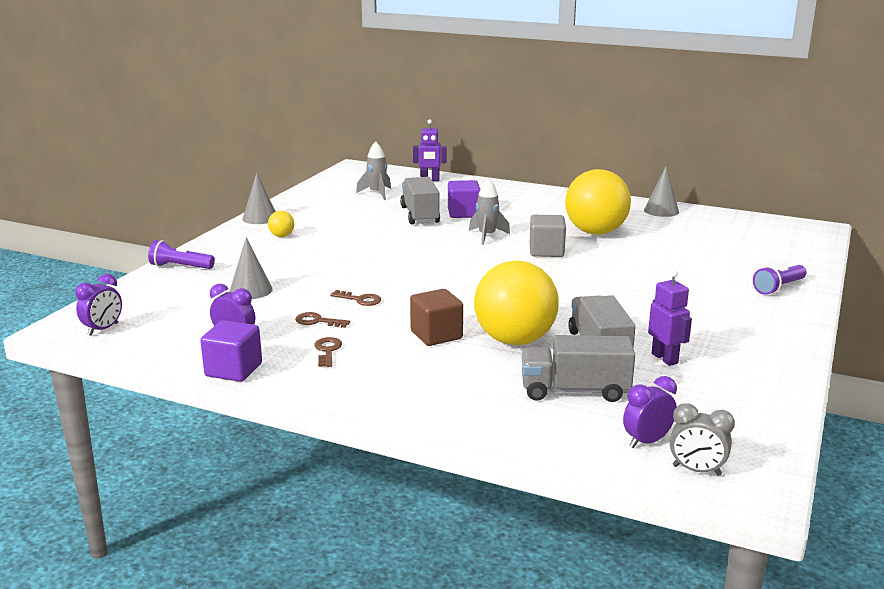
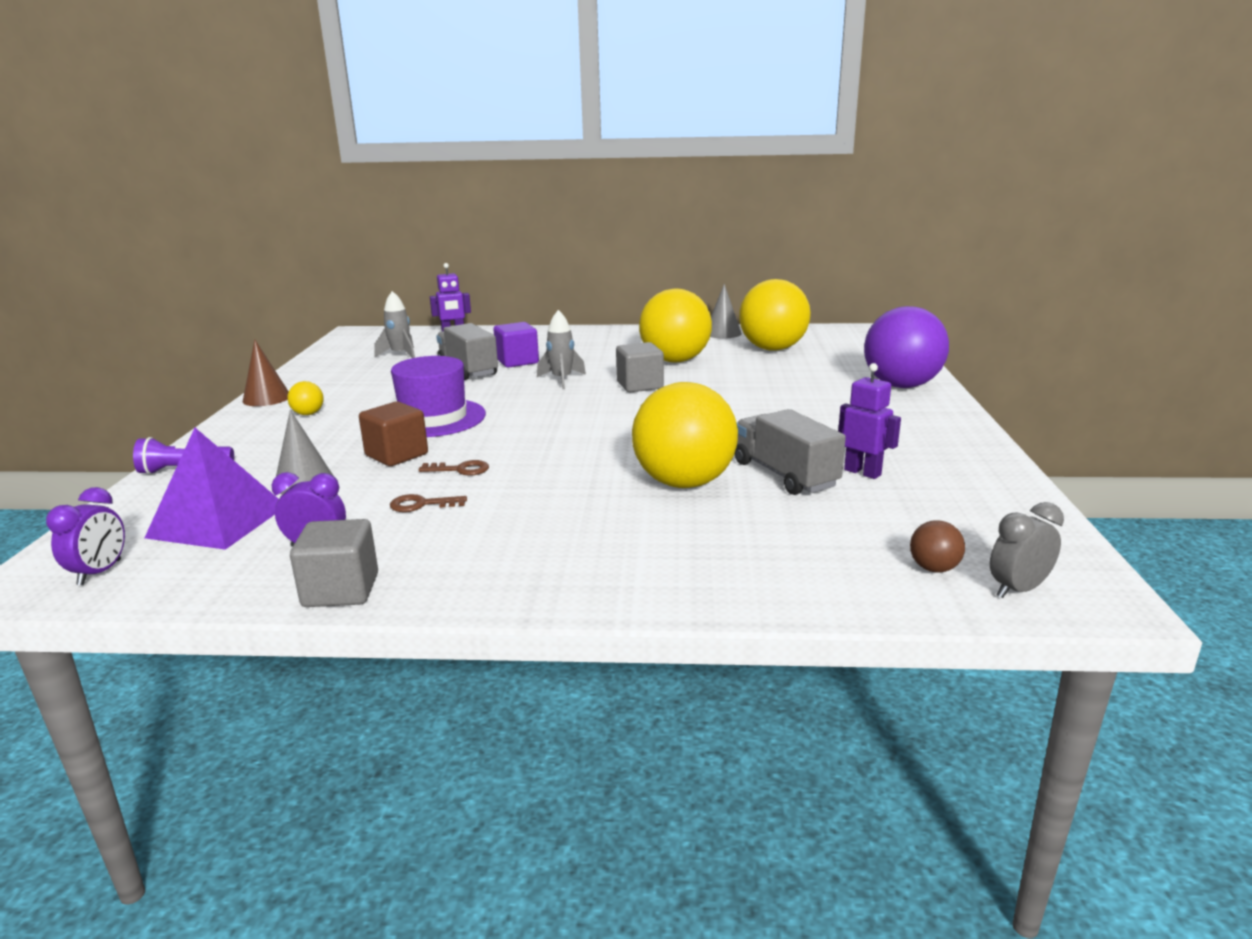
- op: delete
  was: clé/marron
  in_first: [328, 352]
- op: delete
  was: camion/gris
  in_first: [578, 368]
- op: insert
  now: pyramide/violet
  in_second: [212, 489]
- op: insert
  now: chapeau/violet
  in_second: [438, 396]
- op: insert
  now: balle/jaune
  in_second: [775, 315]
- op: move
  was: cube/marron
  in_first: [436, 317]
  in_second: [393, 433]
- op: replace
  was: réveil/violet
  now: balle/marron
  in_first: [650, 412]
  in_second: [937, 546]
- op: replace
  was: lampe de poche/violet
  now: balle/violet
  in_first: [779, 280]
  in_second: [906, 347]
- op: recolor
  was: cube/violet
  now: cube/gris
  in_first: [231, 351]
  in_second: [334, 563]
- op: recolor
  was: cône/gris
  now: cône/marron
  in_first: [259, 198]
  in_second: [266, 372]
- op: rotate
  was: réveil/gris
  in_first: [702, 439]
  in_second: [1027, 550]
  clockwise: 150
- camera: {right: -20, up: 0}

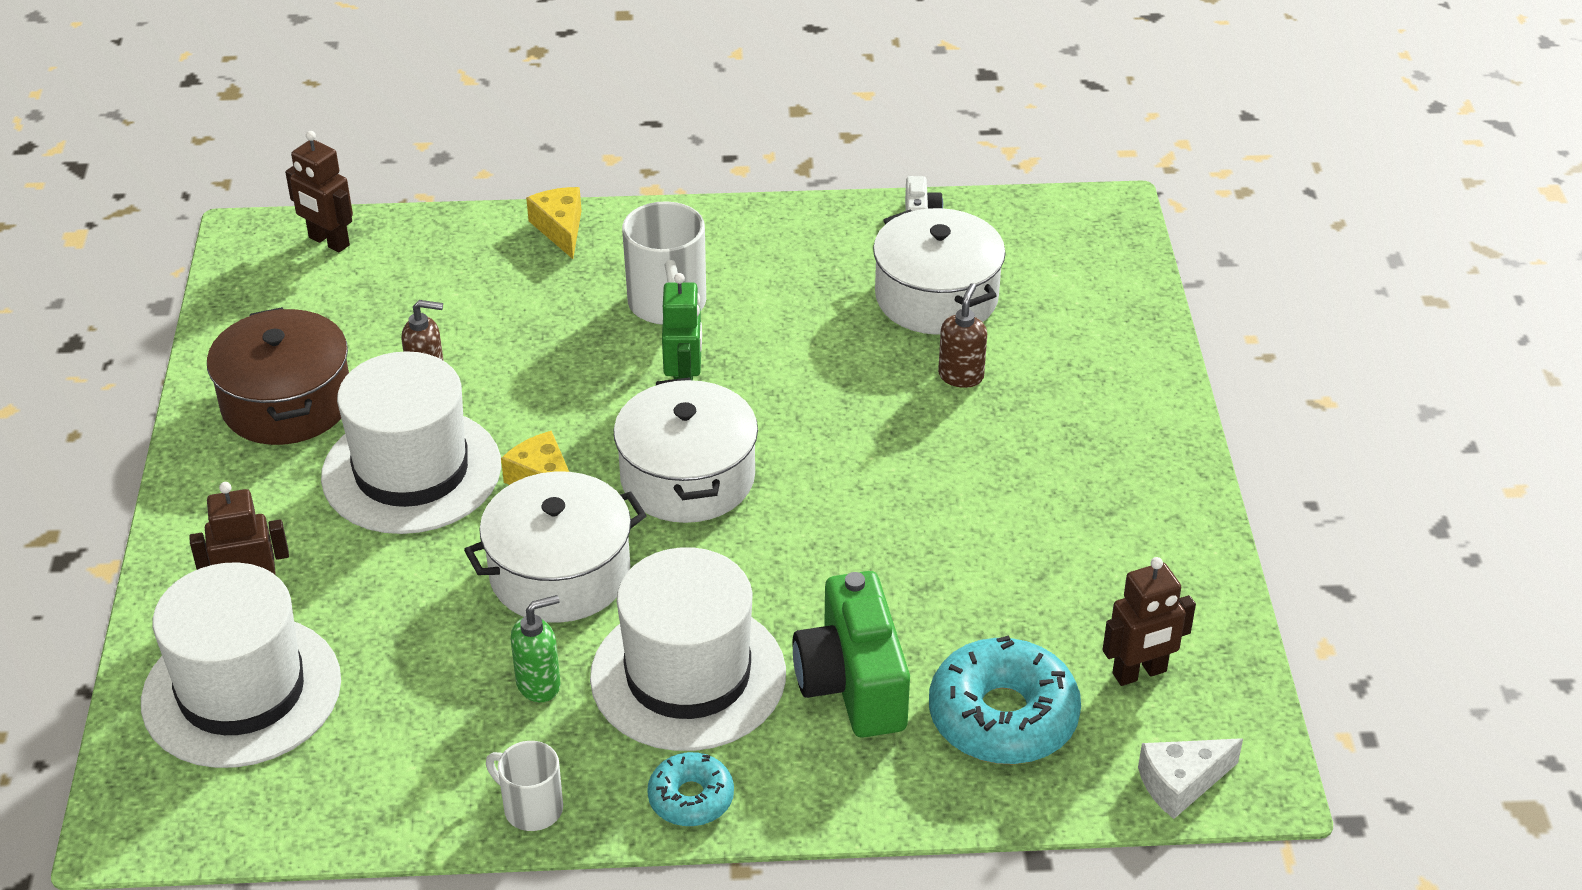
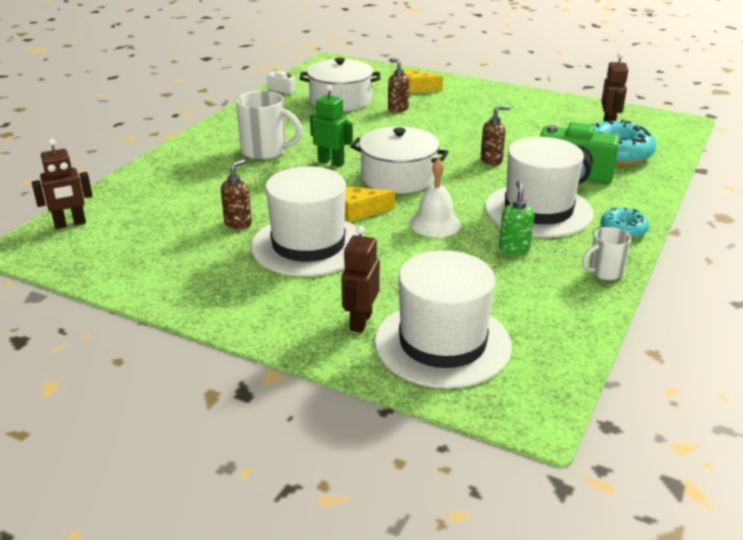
- op: delete
  was: marmite/marron
  in_first: [278, 376]
- op: delete
  was: fromage/blanc
  in_first: [1190, 778]
- op: insert
  now: distributeur de savon/marron
  in_second: [495, 135]
- op: move
  was: fromage/jaune
  in_first: [554, 223]
  in_second: [423, 81]
- op: replace
  was: marmite/blanc
  now: cloche/blanc
  in_first: [555, 547]
  in_second: [435, 197]
- camera: {right: -60, up: -10}

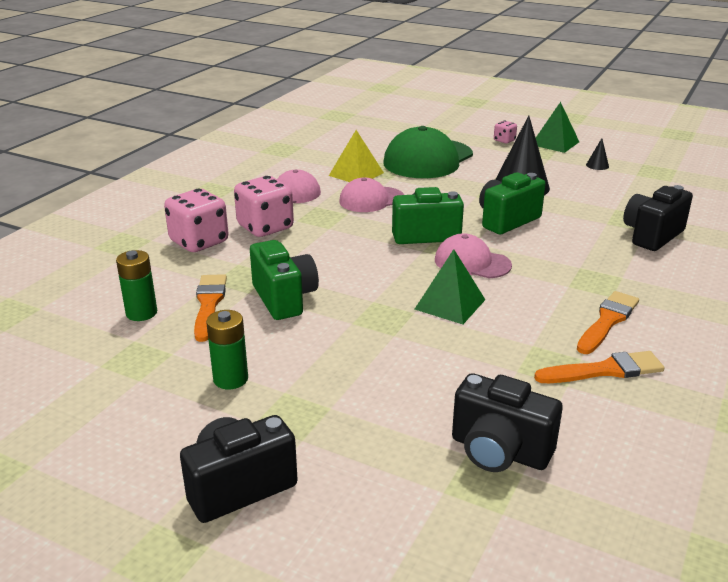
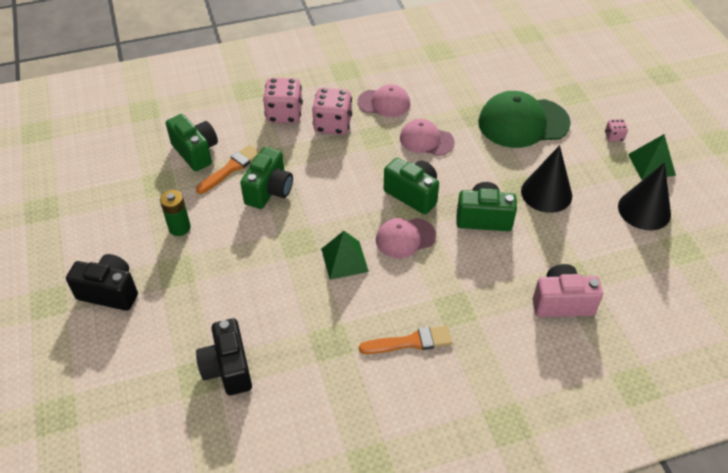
- op: delete
  was: pyramide/jaune
  in_first: [356, 156]
- op: delete
  was: pinceau/orange
  in_first: [599, 367]
- op: replace
  was: pile/vert
  now: appareil photo/vert
  in_first: [136, 285]
  in_second: [192, 142]
- op: recolor
  was: appareil photo/noir
  now: appareil photo/rose
  in_first: [658, 218]
  in_second: [568, 290]
- op: rotate
  was: casquette/rose
  in_first: [473, 255]
  in_second: [406, 238]
  clockwise: -90
- op: resize
  was: cône/noir
  in_first: [597, 154]
  in_second: [644, 196]
  ratio: 2.37
- camera: {right: 45, up: 20}

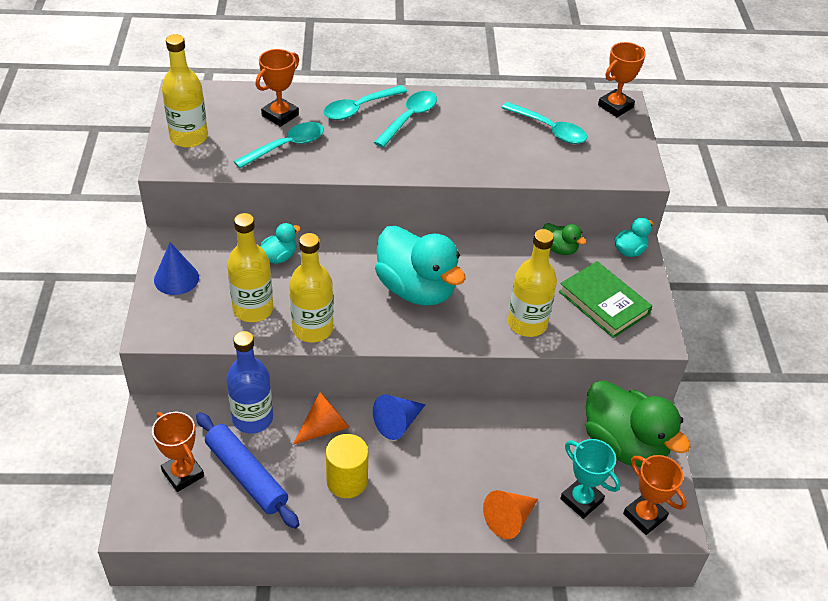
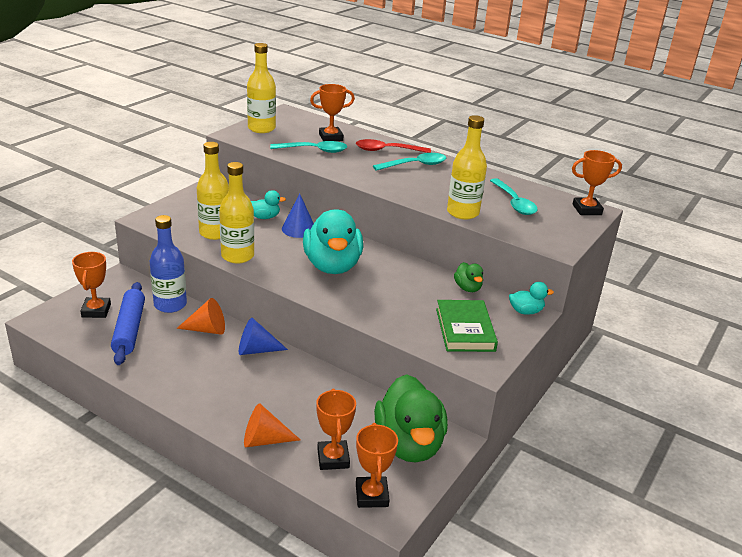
- op: delete
  was: cylindre/jaune
  in_first: [347, 466]
- op: move
  was: cône/bleu
  in_first: [176, 268]
  in_second: [298, 215]
- op: move
  was: bouteille/jaune
  in_first: [532, 283]
  in_second: [467, 167]
- op: recolor
  was: cuillère/turquoise
  now: cuillère/rouge
  in_first: [365, 102]
  in_second: [393, 146]
- op: recolor
  was: trophée/turquoise
  now: trophée/orange
  in_first: [590, 479]
  in_second: [336, 429]
- camera: {right: 35, up: -15}

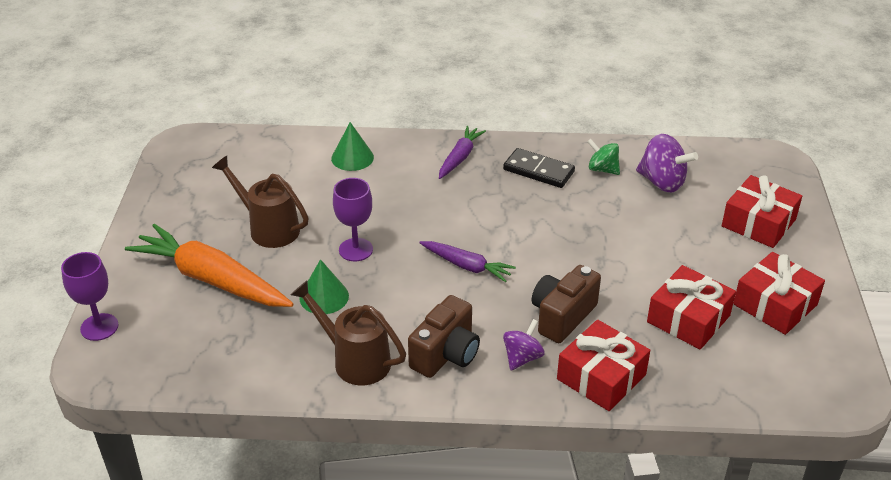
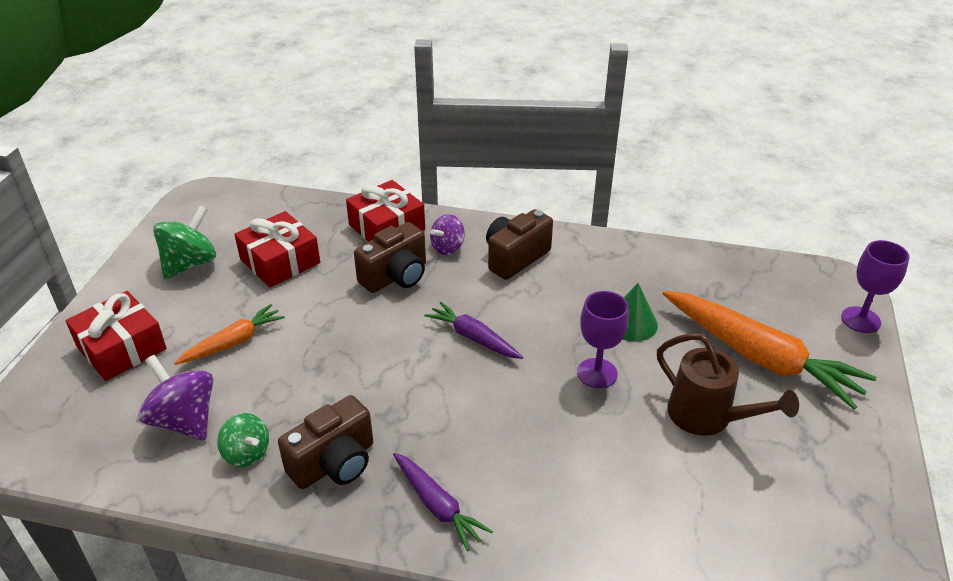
- op: delete
  was: arrosoir/marron
  in_first: [348, 333]
- op: delete
  was: cône/vert
  in_first: [352, 146]
- op: insert
  now: carotte/orange
  in_second: [229, 334]
- op: replace
  was: domino/noir
  now: appareil photo/marron
  in_first: [539, 168]
  in_second: [325, 442]
- op: replace
  was: cadeau/rouge
  now: toupie/vert
  in_first: [779, 293]
  in_second: [184, 242]
- op: rotate
  was: carotte/violet
  in_first: [462, 152]
  in_second: [443, 502]
  clockwise: -75
- camera: {right: -170, up: 0}

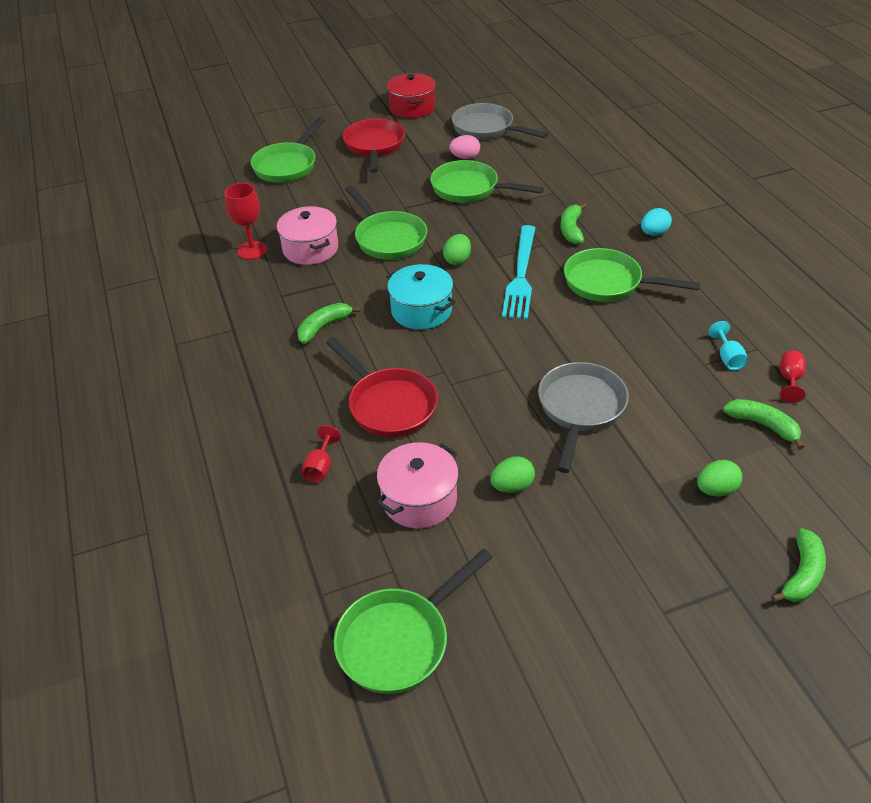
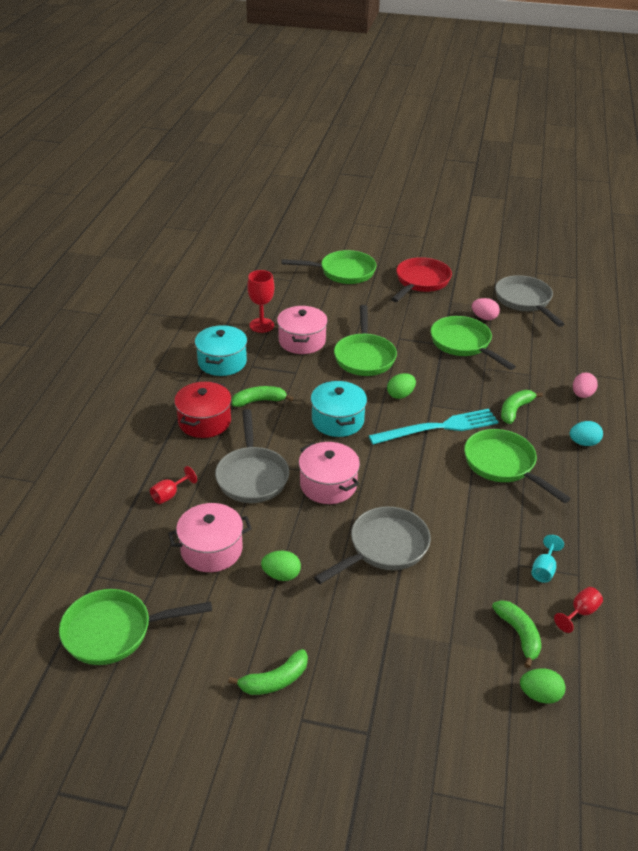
- op: insert
  now: marmite/turquoise
  in_second: [221, 350]
- op: insert
  now: marmite/rose
  in_second: [329, 473]
- op: insert
  now: œuf/rose
  in_second: [585, 385]
- op: move
  was: marmite/rouge
  in_first: [411, 95]
  in_second: [203, 409]
- op: move
  was: œuf/vert
  in_first: [719, 478]
  in_second: [543, 686]
- op: move
  was: banane/vert
  in_first: [798, 565]
  in_second: [268, 672]
- op: recolor
  was: poêle/rouge
  now: poêle/gris
  in_first: [382, 387]
  in_second: [252, 456]
- op: rotate
  was: poêle/vert
  in_first: [288, 150]
  in_second: [329, 267]
  clockwise: -150
- op: rotate
  was: fourchette/turquoise
  in_first: [518, 272]
  in_second: [433, 427]
  clockwise: -150
- camera: {right: 30, up: -5}

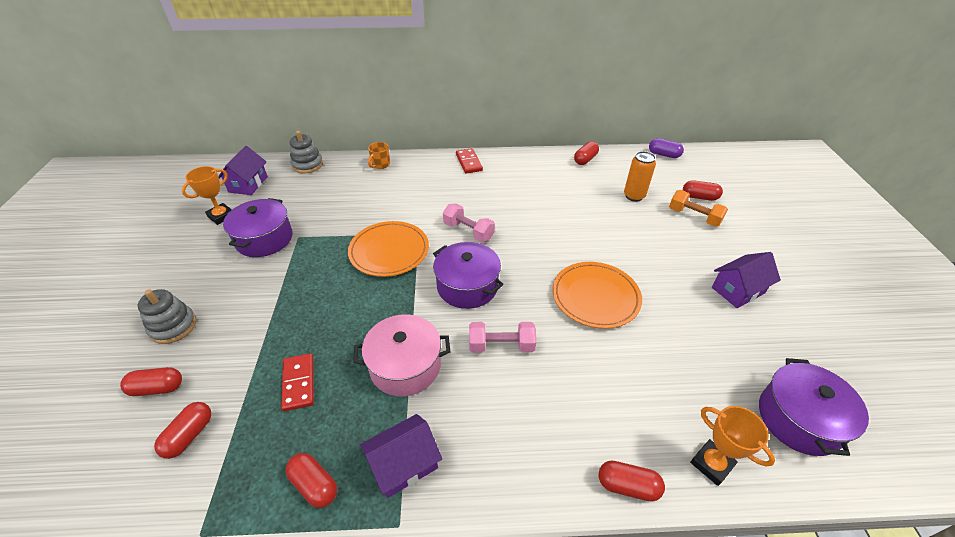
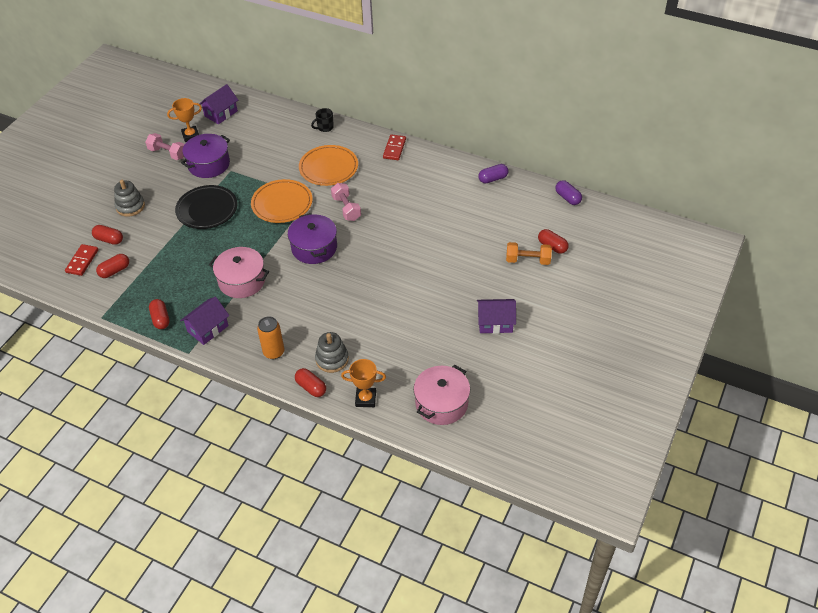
- op: insert
  now: assiette/noir
  in_second: [206, 207]
- op: move
  was: domino/rouge
  in_first: [297, 382]
  in_second: [81, 260]
- op: move
  was: jouet à empiler/gris
  in_first: [306, 152]
  in_second: [332, 352]
- op: move
  was: haltère/rose
  in_first: [502, 337]
  in_second: [165, 146]
- op: move
  was: assiette/orange
  in_first: [597, 295]
  in_second: [328, 165]
- op: move
  was: canette/orange
  in_first: [640, 176]
  in_second: [270, 337]
- op: recolor
  was: tasse/orange
  now: tasse/noir
  in_first: [379, 155]
  in_second: [322, 120]
- op: recolor
  was: gélule/rouge
  now: gélule/violet
  in_first: [586, 153]
  in_second: [493, 174]
- op: recolor
  was: marmite/violet
  now: marmite/rose
  in_first: [814, 407]
  in_second: [442, 395]
- op: rotate
  was: maison/violet
  in_first: [401, 456]
  in_second: [204, 321]
  clockwise: -45
- op: rotate
  was: haltère/orange
  in_first: [698, 208]
  in_second: [529, 253]
  clockwise: -60
- op: rotate
  was: trophée/orange
  in_first: [732, 446]
  in_second: [363, 383]
  clockwise: -75
- camera: {right: 30, up: 5}

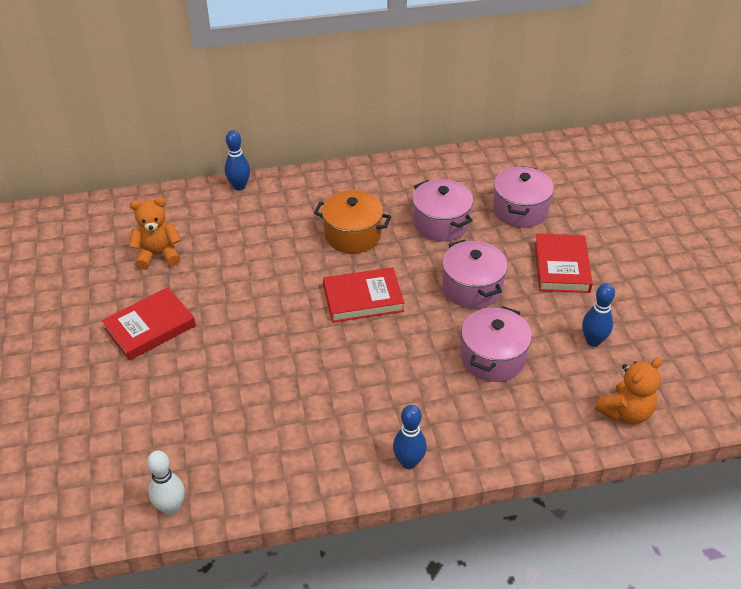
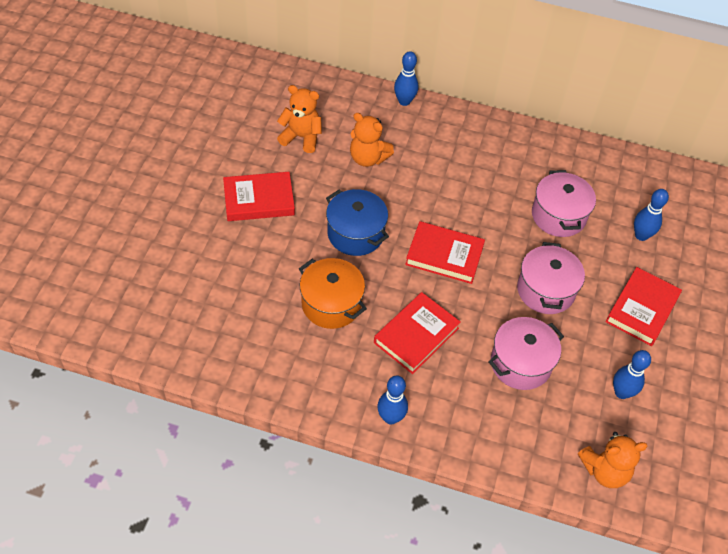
- op: delete
  was: quille/blanc
  in_first: [166, 483]
- op: insert
  now: marmite/bleu
  in_second: [357, 222]
- op: insert
  now: ours en peluche/orange
  in_second: [372, 140]
- op: insert
  now: livre/rouge
  in_second: [417, 333]
- op: move
  was: marmite/orange
  in_first: [352, 221]
  in_second: [333, 293]
- op: replace
  was: marmite/rose
  now: quille/bleu
  in_first: [523, 197]
  in_second: [651, 215]
- camera: {right: 25, up: 10}

